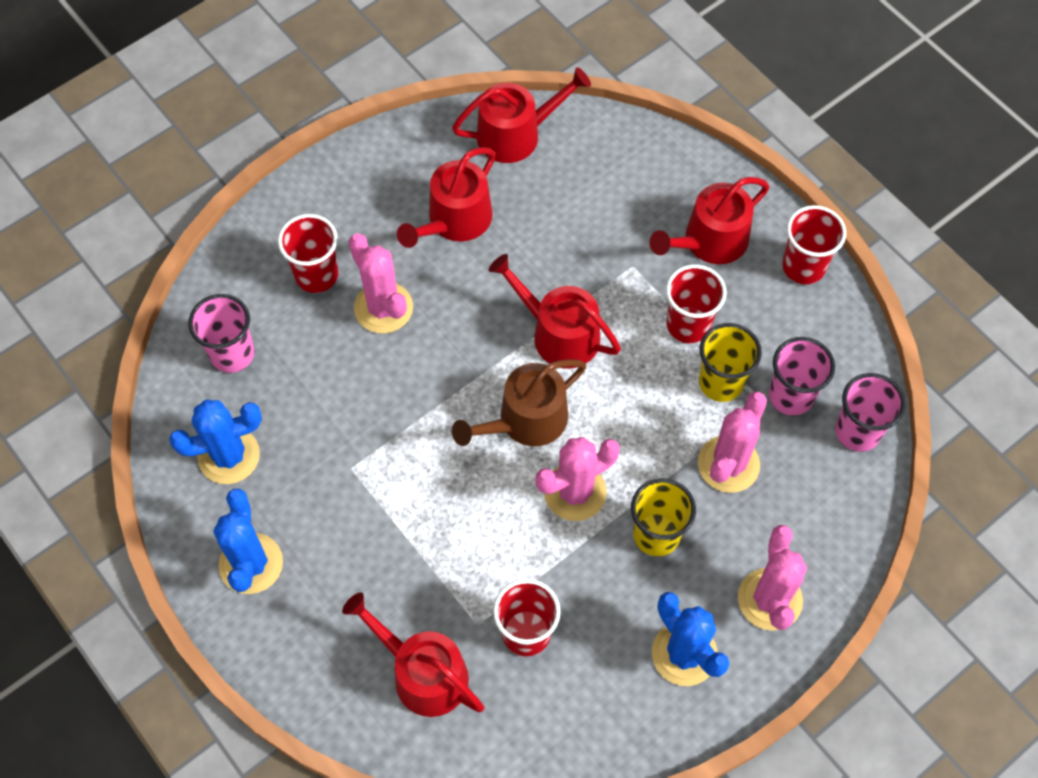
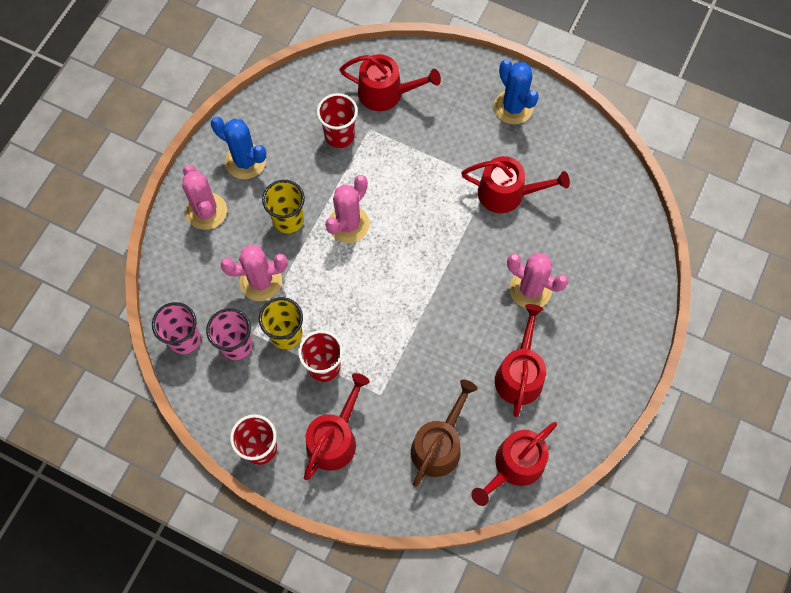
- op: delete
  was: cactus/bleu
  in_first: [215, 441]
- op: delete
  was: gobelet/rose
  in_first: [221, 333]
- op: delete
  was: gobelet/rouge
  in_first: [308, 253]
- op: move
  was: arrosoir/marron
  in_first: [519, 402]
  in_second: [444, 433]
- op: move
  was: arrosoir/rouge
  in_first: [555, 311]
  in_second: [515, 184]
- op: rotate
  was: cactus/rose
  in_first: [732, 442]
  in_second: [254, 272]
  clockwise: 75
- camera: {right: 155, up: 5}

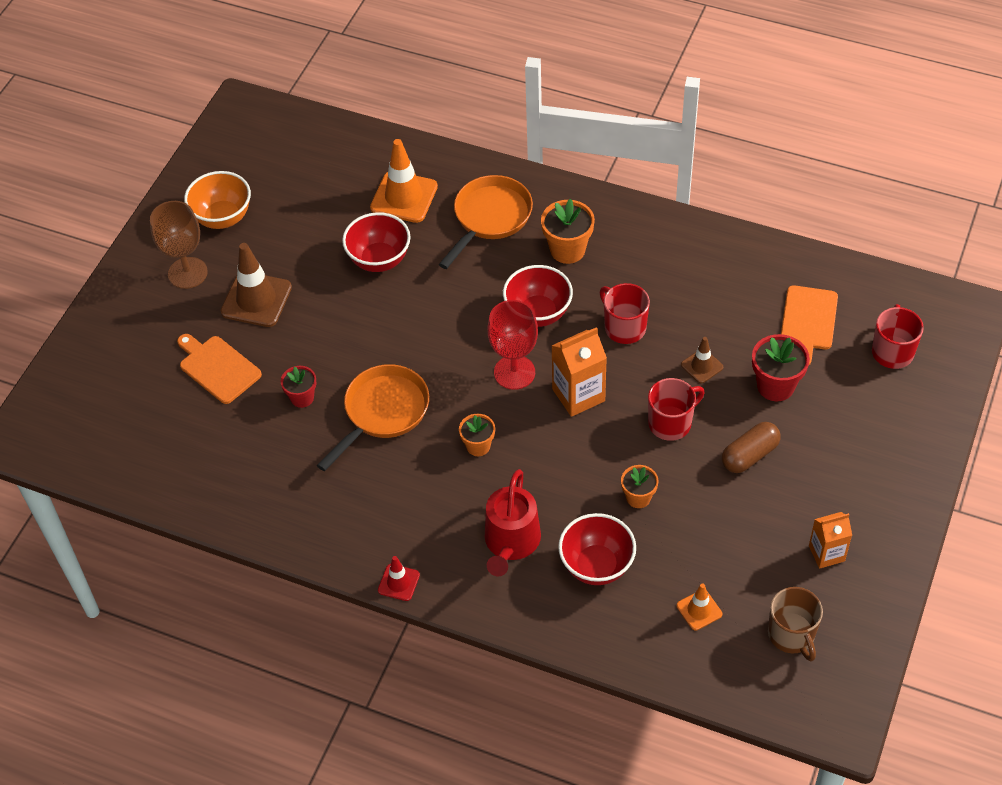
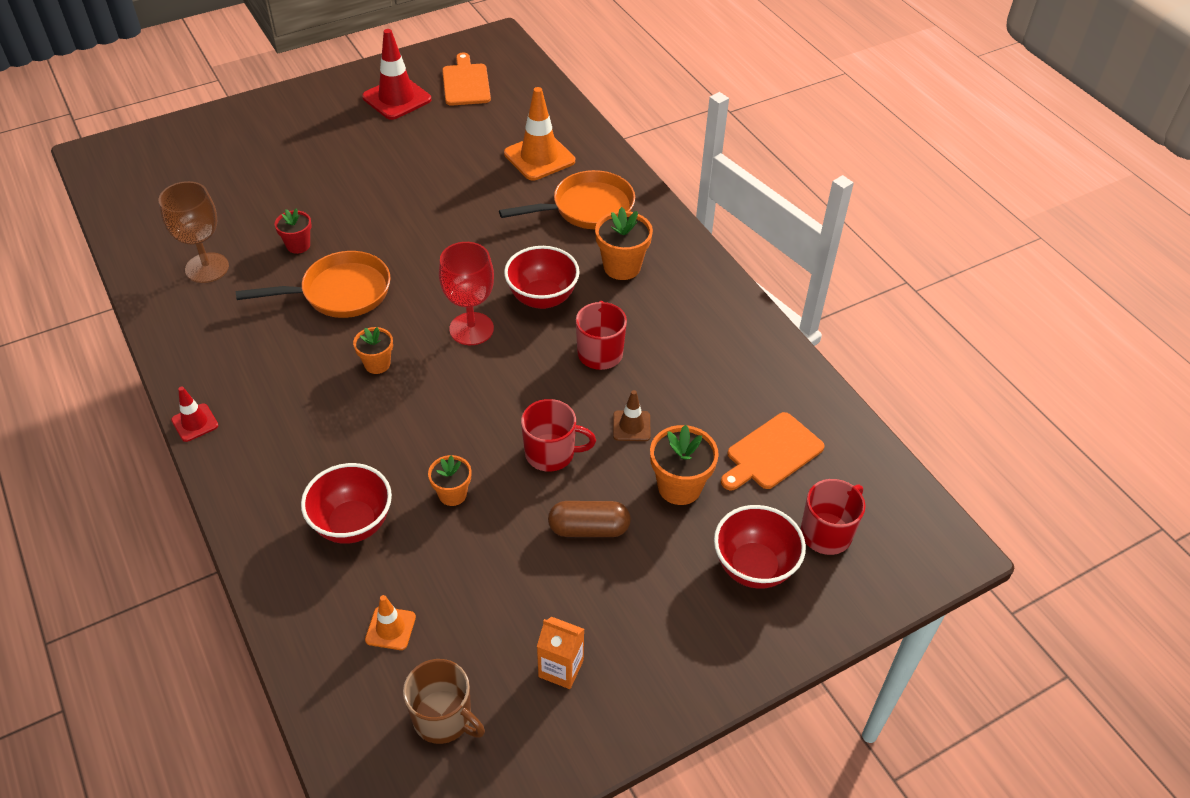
- op: delete
  was: cône de chantier/marron
  in_first: [256, 285]
- op: delete
  was: arrosoir/rouge
  in_first: [513, 522]
- op: delete
  was: brique de lait/orange
  in_first: [579, 372]
- op: move
  was: verre à pied/marron
  in_first: [179, 245]
  in_second: [194, 232]
- op: move
  was: planche à découper/orange
  in_first: [219, 369]
  in_second: [466, 79]
- op: move
  was: bol/rouge
  in_first: [376, 242]
  in_second: [760, 547]
- op: replace
  was: bol/orange
  now: cône de chantier/rouge
  in_first: [217, 200]
  in_second: [396, 74]
- op: recolor
  was: pot de fleurs/rouge
  now: pot de fleurs/orange
  in_first: [781, 367]
  in_second: [684, 465]
- op: rotate
  was: tasse/marron
  in_first: [795, 624]
  in_second: [444, 701]
  clockwise: -75
- camera: {right: 35, up: -5}

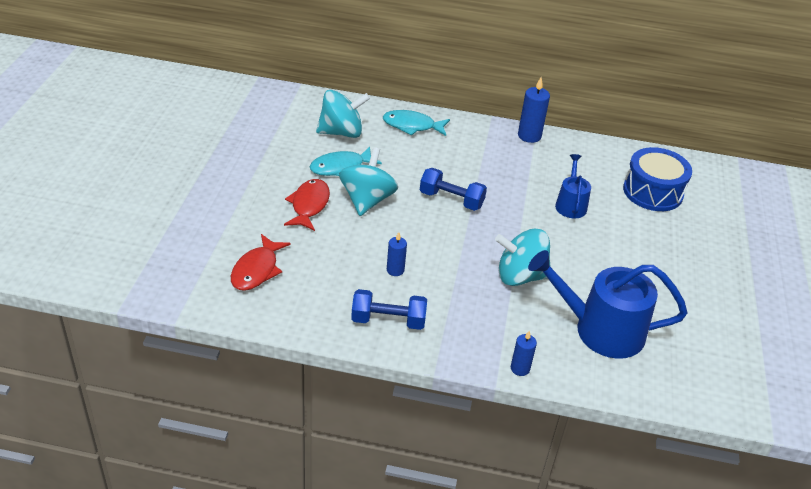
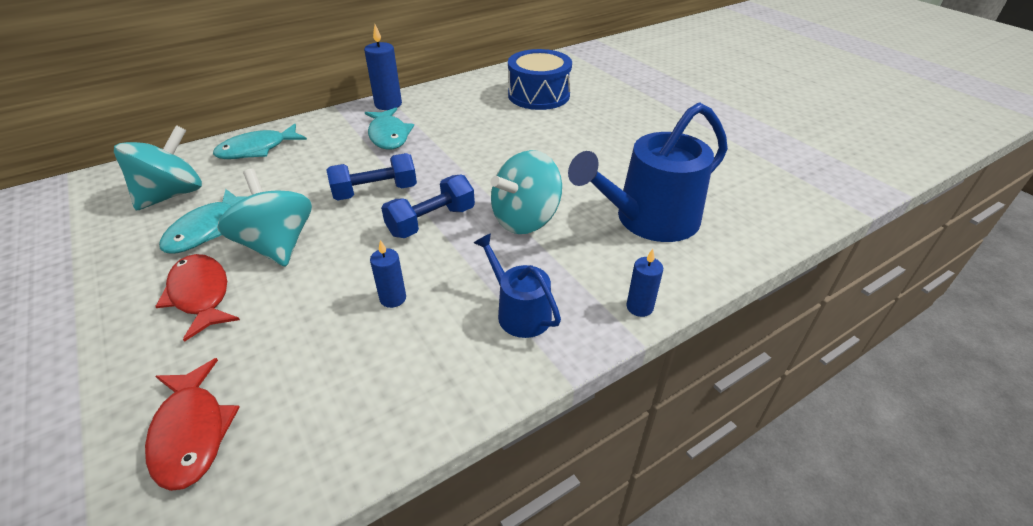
- op: insert
  now: poisson/turquoise
  in_second: [389, 129]
- op: move
  was: haltère/bleu
  in_first: [389, 309]
  in_second: [428, 206]
- op: move
  was: arrosoir/bleu
  in_first: [573, 186]
  in_second: [517, 285]
- camera: {right: -40, up: 0}

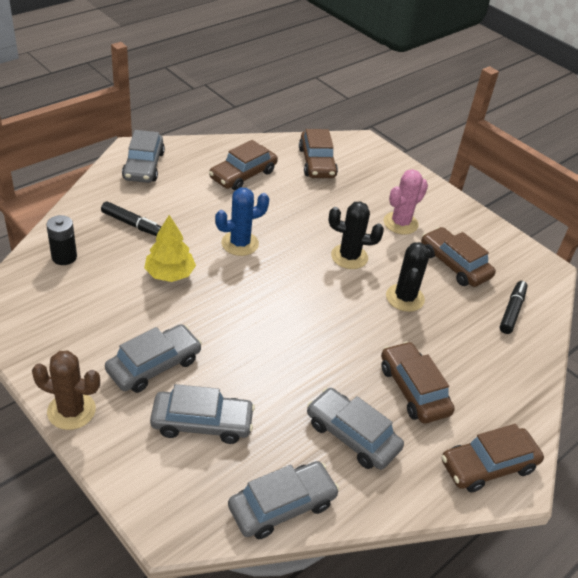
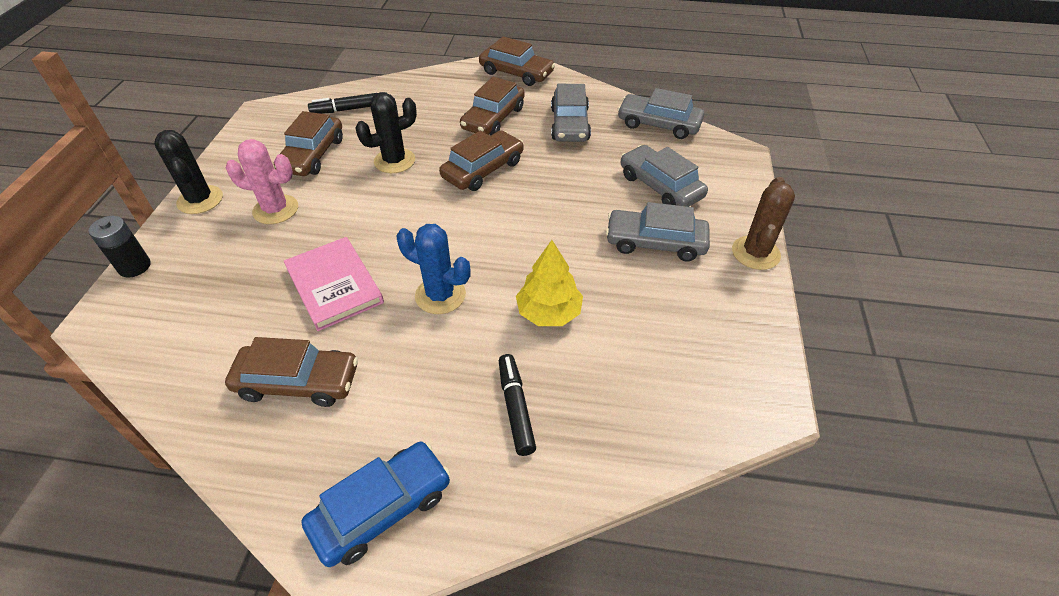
- op: insert
  now: livre/rose
  in_second: [334, 284]
- op: move
  was: pile/noir
  in_first: [61, 240]
  in_second: [120, 247]
- op: move
  was: voiture/marron
  in_first: [318, 153]
  in_second: [481, 160]
- op: move
  was: cactus/noir
  in_first: [356, 235]
  in_second: [188, 172]
- op: recolor
  was: voiture/gris
  now: voiture/bleu
  in_first: [143, 156]
  in_second: [376, 504]
- op: rotate
  was: cactus/marron
  in_first: [66, 390]
  in_second: [763, 223]
  clockwise: 45
- camera: {right: -125, up: 5}

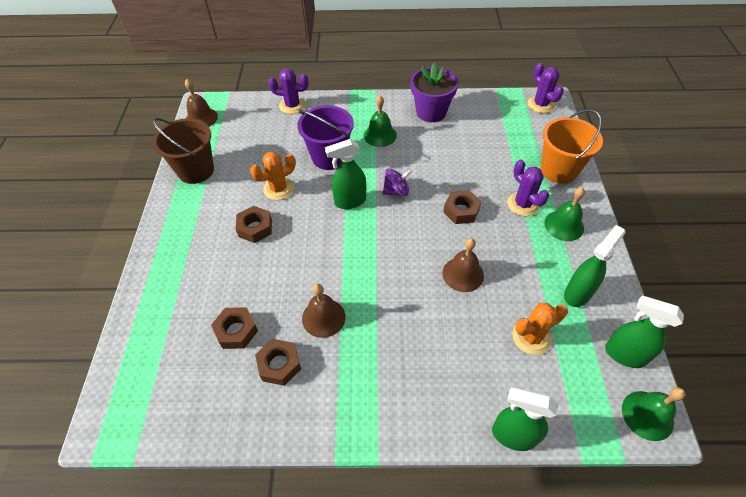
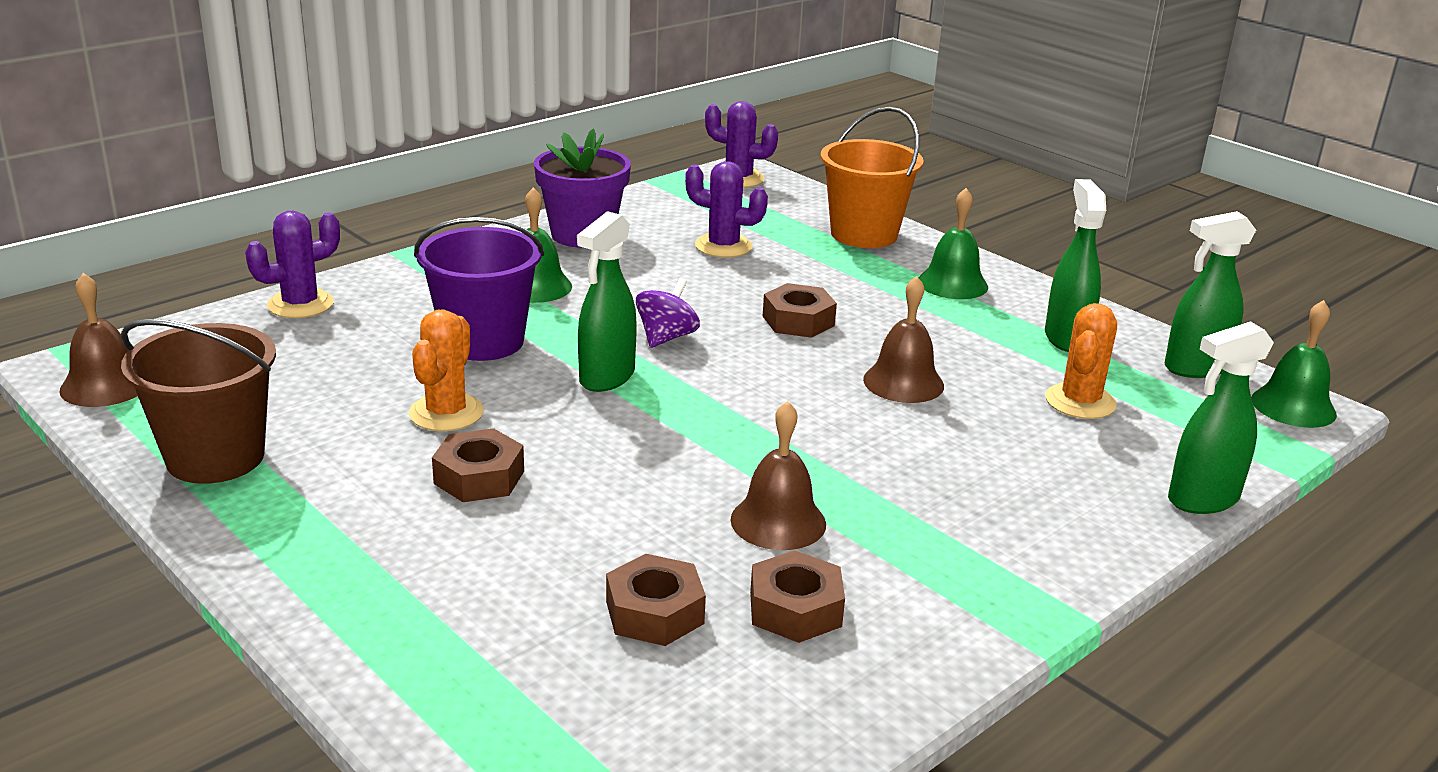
- op: move
  was: cactus/violet
  in_first: [528, 187]
  in_second: [726, 209]
- camera: {right: -45, up: -25}

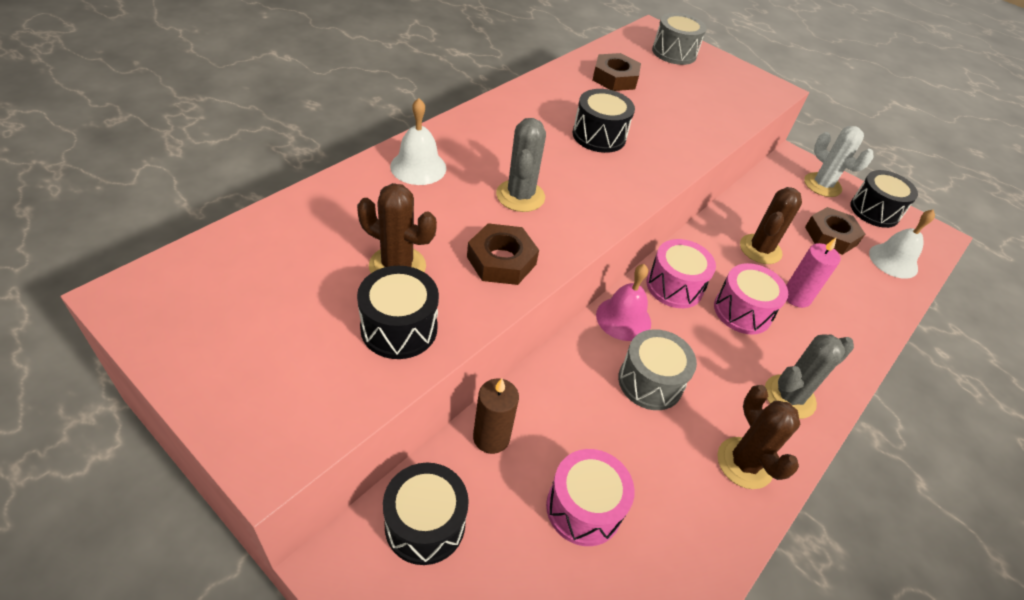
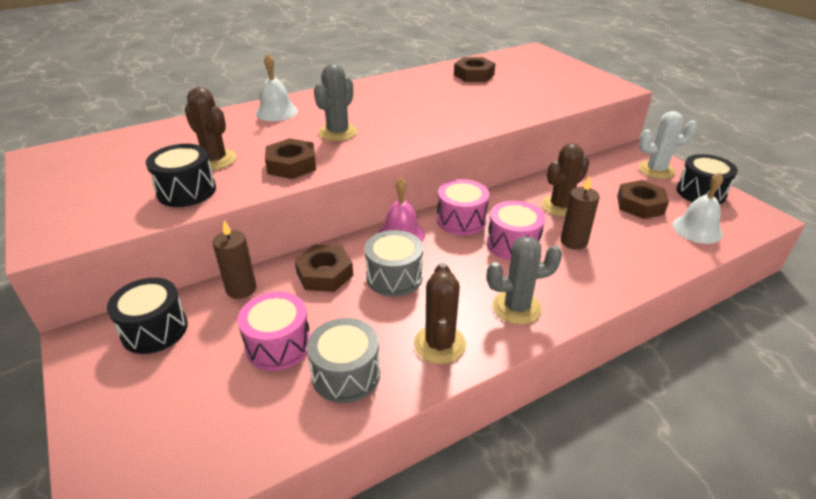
- op: delete
  was: tambour/noir
  in_first: [604, 121]
- op: insert
  now: écrou/marron
  in_second: [323, 268]
- op: move
  was: tambour/gris
  in_first: [679, 39]
  in_second: [343, 360]
- op: recolor
  was: bougie/rose
  now: bougie/marron
  in_first: [813, 273]
  in_second: [580, 213]
- op: rotate
  was: cactus/blanc
  in_first: [838, 161]
  in_second: [667, 145]
  clockwise: -75
- camera: {right: 25, up: -10}

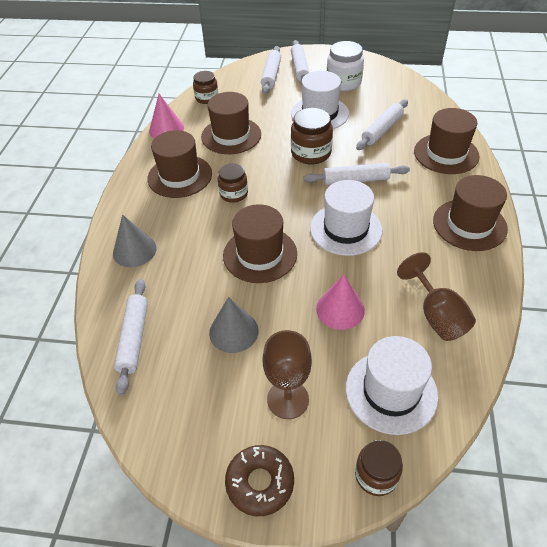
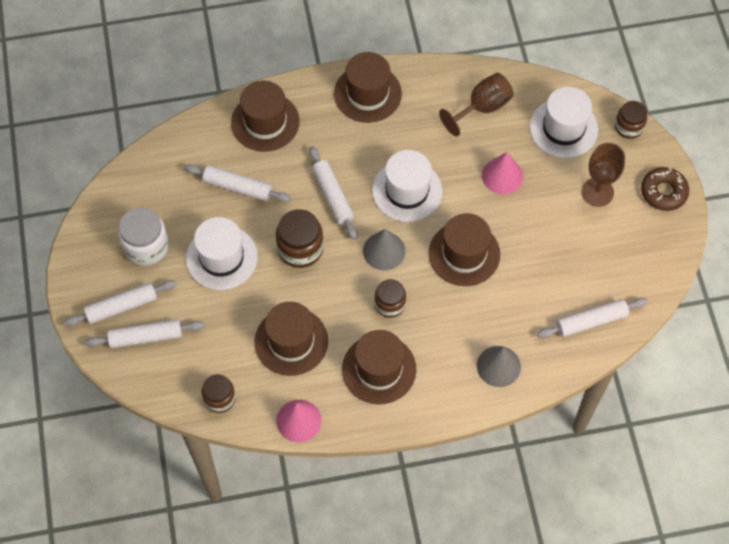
- op: move
  was: cône/gris
  in_first: [234, 325]
  in_second: [384, 249]
- camera: {right: -110, up: 15}

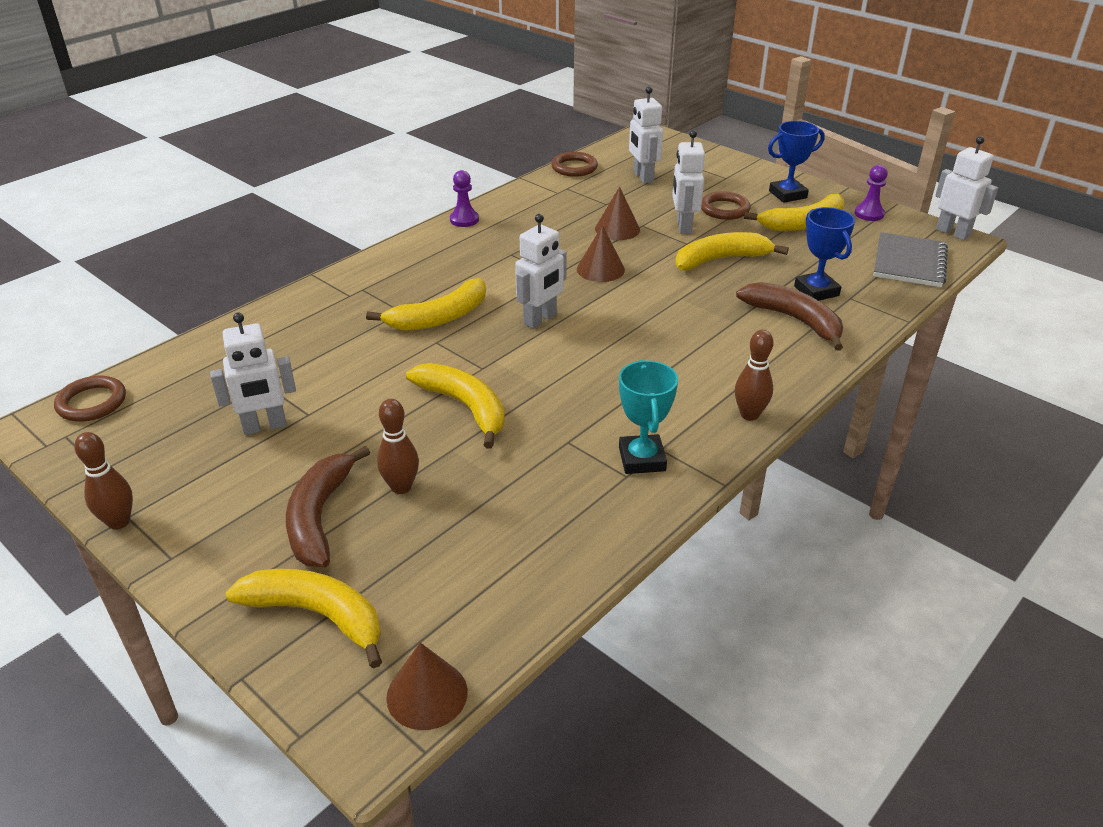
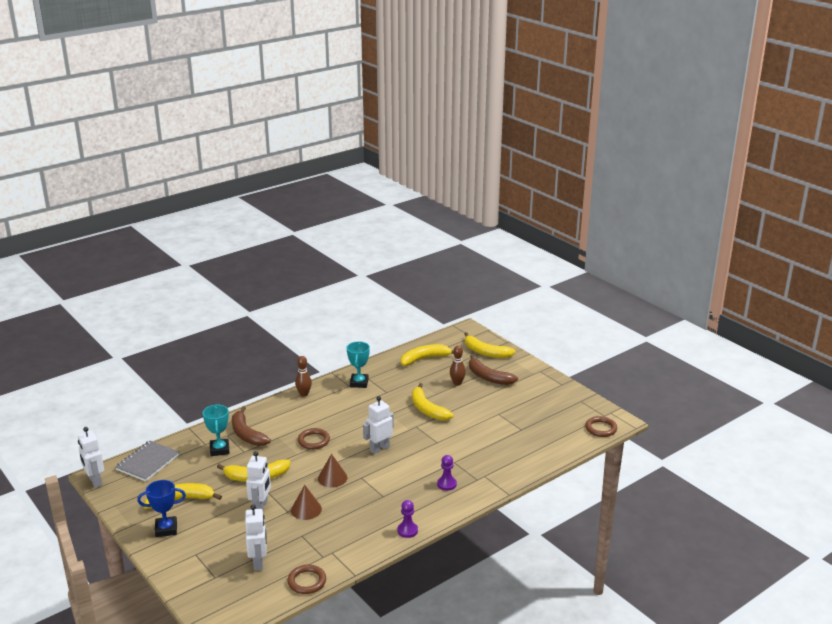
- op: delete
  was: quille/marron
  in_first: [103, 481]
- op: delete
  was: robot/blanc
  in_first: [253, 373]
- op: delete
  was: cône/marron
  in_first: [427, 686]
- op: move
  was: banane/jaune
  in_first: [426, 304]
  in_second: [427, 355]
- op: move
  was: anneau/marron
  in_first: [726, 205]
  in_second: [314, 439]
- op: move
  was: pion/violet
  in_first: [871, 193]
  in_second: [447, 473]
- op: recolor
  was: trophée/bleu
  now: trophée/turquoise
  in_first: [824, 254]
  in_second: [216, 430]
- op: rotate
  was: banane/marron
  in_first: [328, 506]
  in_second: [493, 369]
  clockwise: 120
- camera: {right: -170, up: -10}

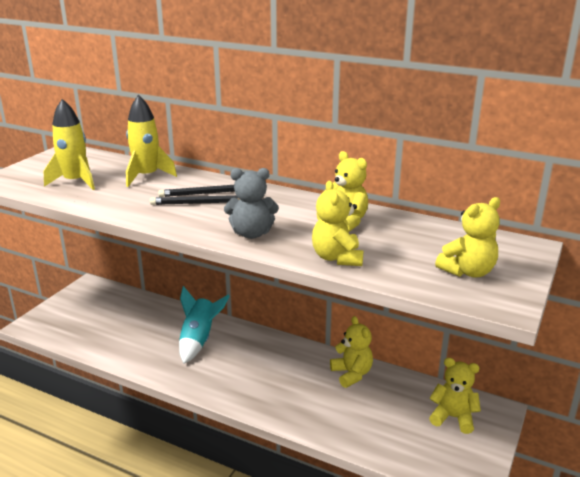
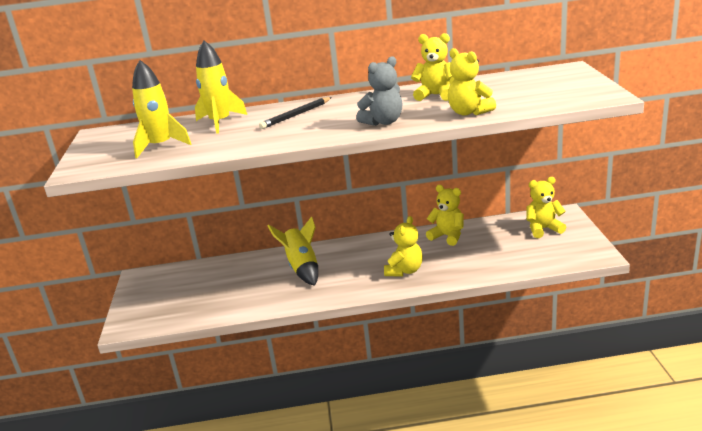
- op: delete
  was: crayon/noir
  in_first: [195, 200]
- op: move
  was: ours en peluche/jaune
  in_first: [467, 237]
  in_second: [403, 246]
- op: recolor
  was: fusée/turquoise
  now: fusée/jaune
  in_first: [204, 325]
  in_second: [293, 251]
- camera: {right: -30, up: 0}

